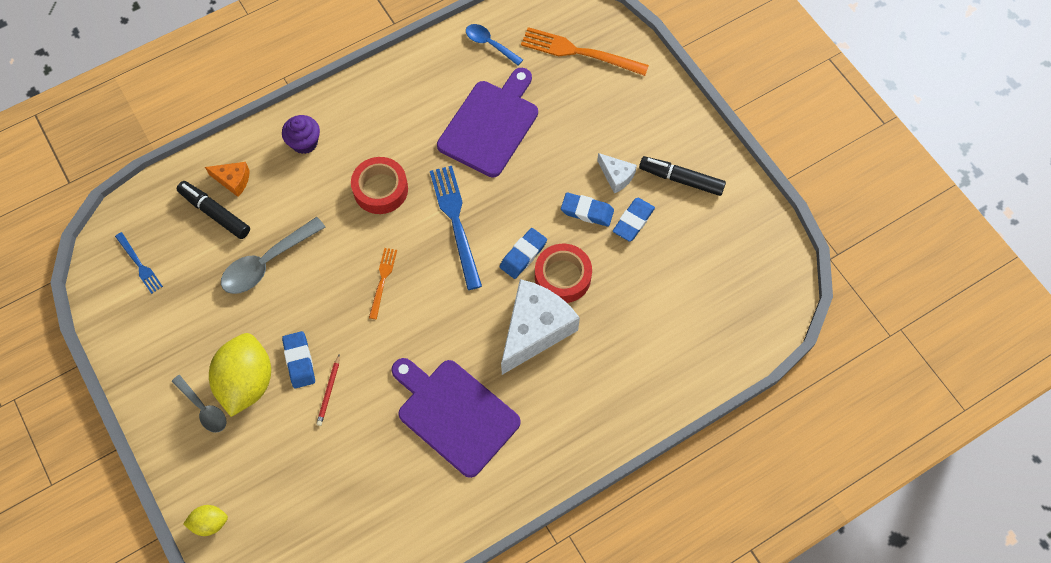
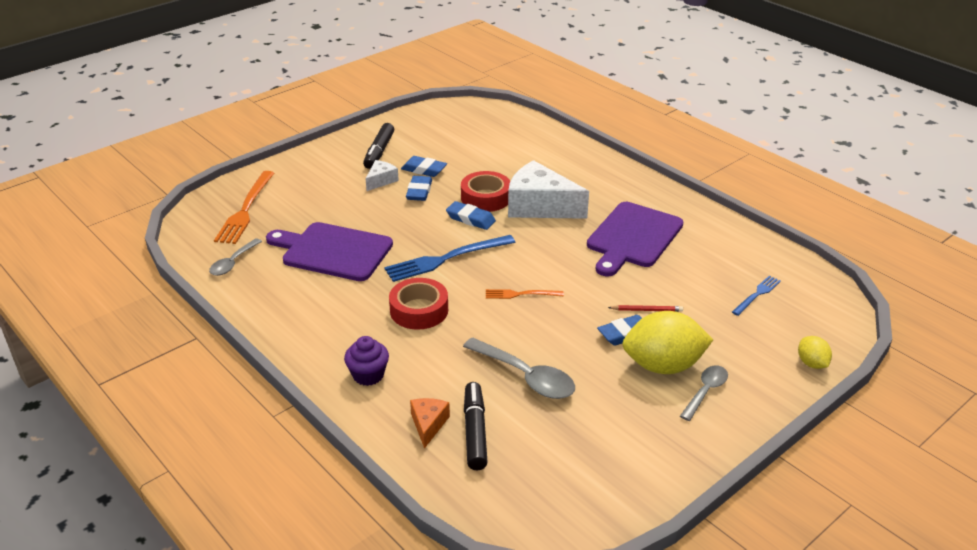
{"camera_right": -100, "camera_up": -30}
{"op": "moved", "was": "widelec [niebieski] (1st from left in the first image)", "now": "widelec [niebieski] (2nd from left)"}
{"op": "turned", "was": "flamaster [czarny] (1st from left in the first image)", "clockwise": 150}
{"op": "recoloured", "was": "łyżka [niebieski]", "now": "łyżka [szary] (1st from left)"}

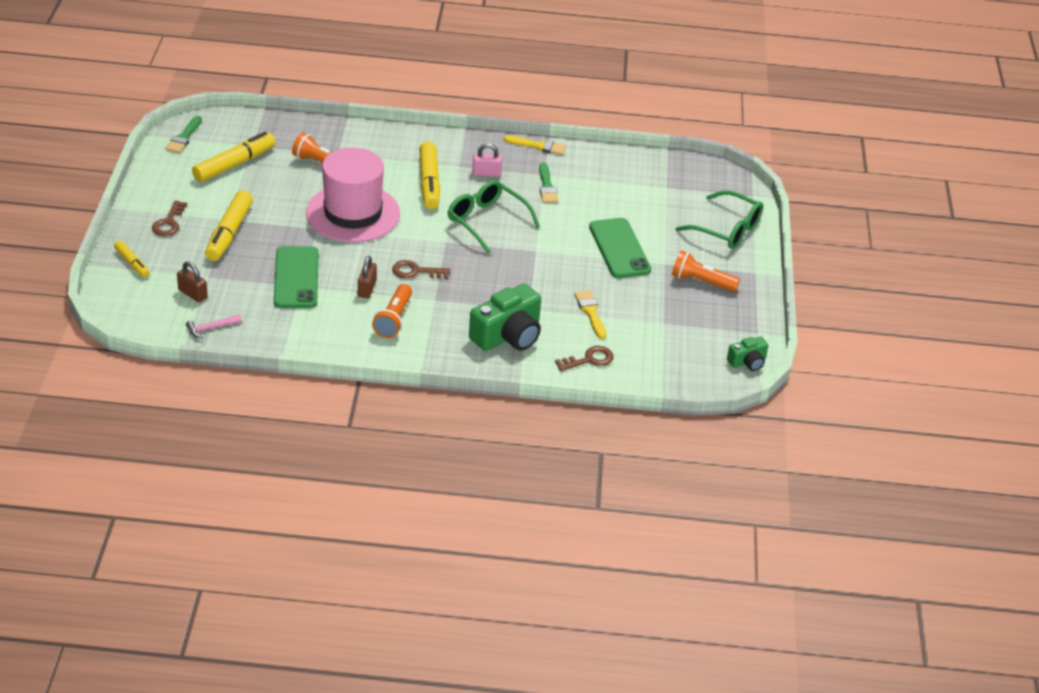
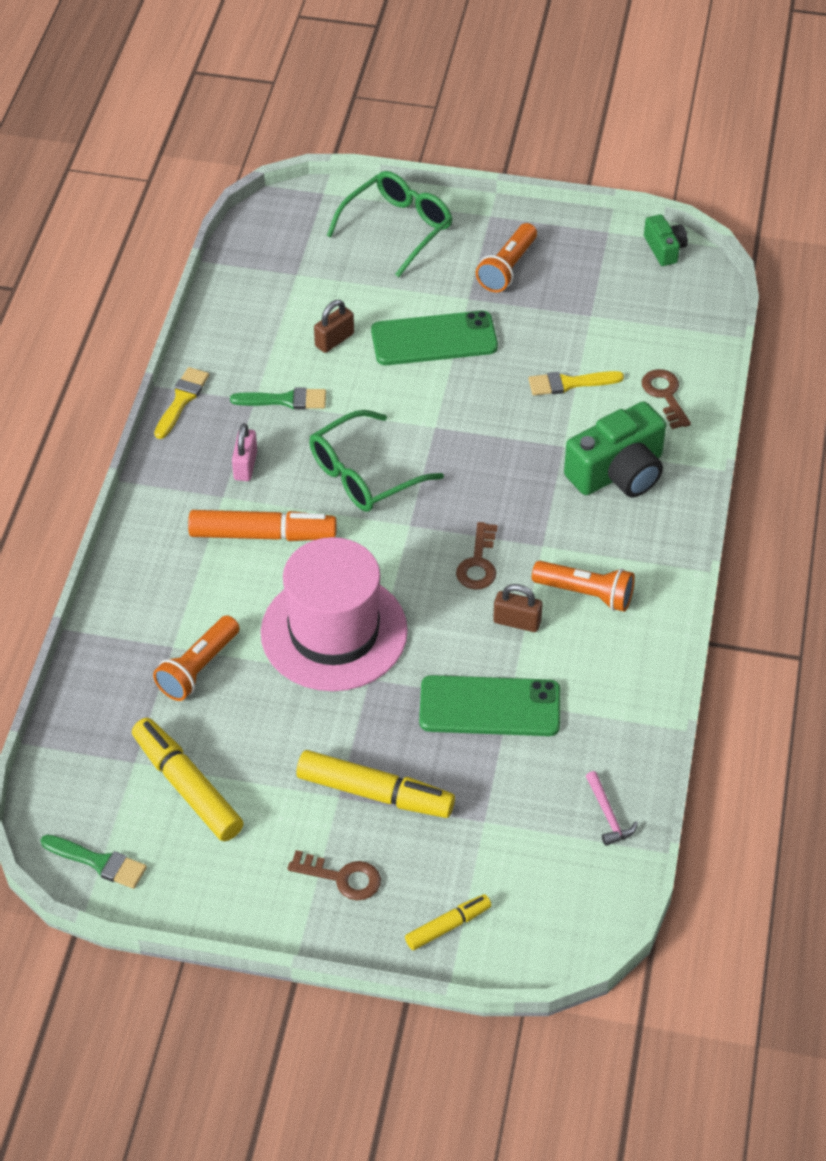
{"camera_right": -80, "camera_up": 10}
{"op": "moved", "was": "kłódka [brązowy] (1st from left)"}
{"op": "recoloured", "was": "flamaster [żółty] (4th from left)", "now": "flamaster [pomarańczowy]"}
{"op": "turned", "was": "aparat fotograficzny [zielony] (1st from left)", "clockwise": 90}

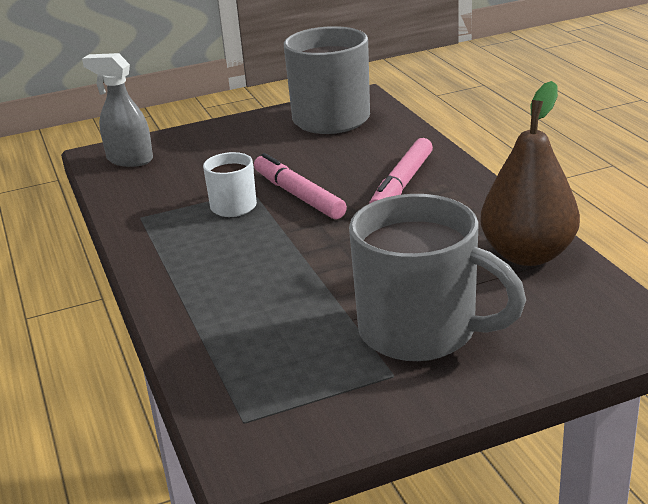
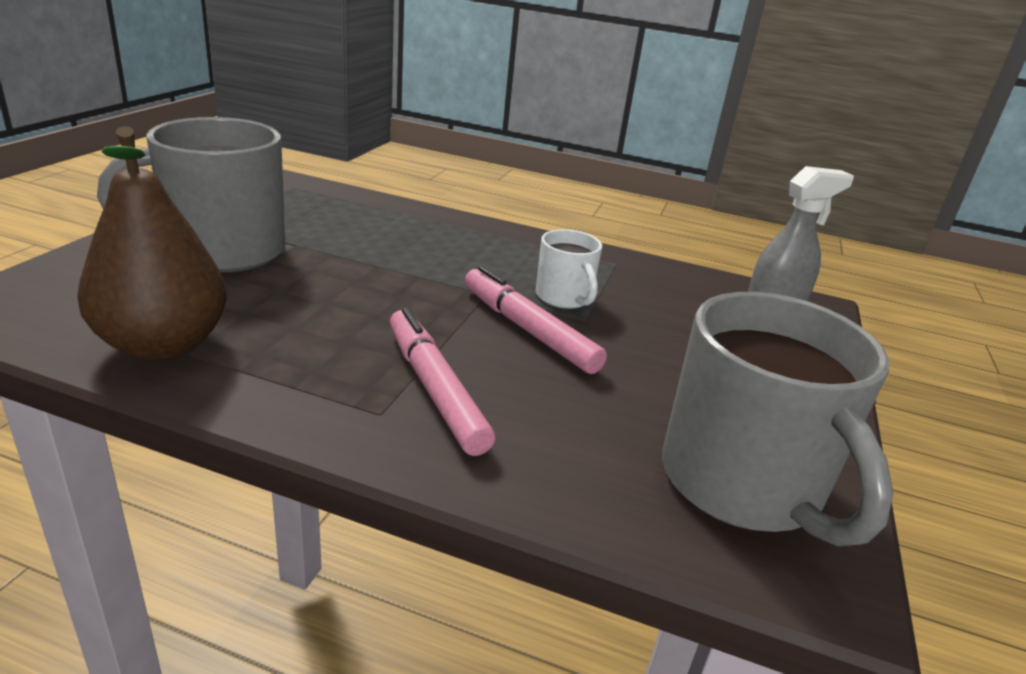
{"camera_right": 125, "camera_up": 0}
{"op": "turned", "was": "flamaster [różowy] (1st from left in the first image)", "clockwise": -135}

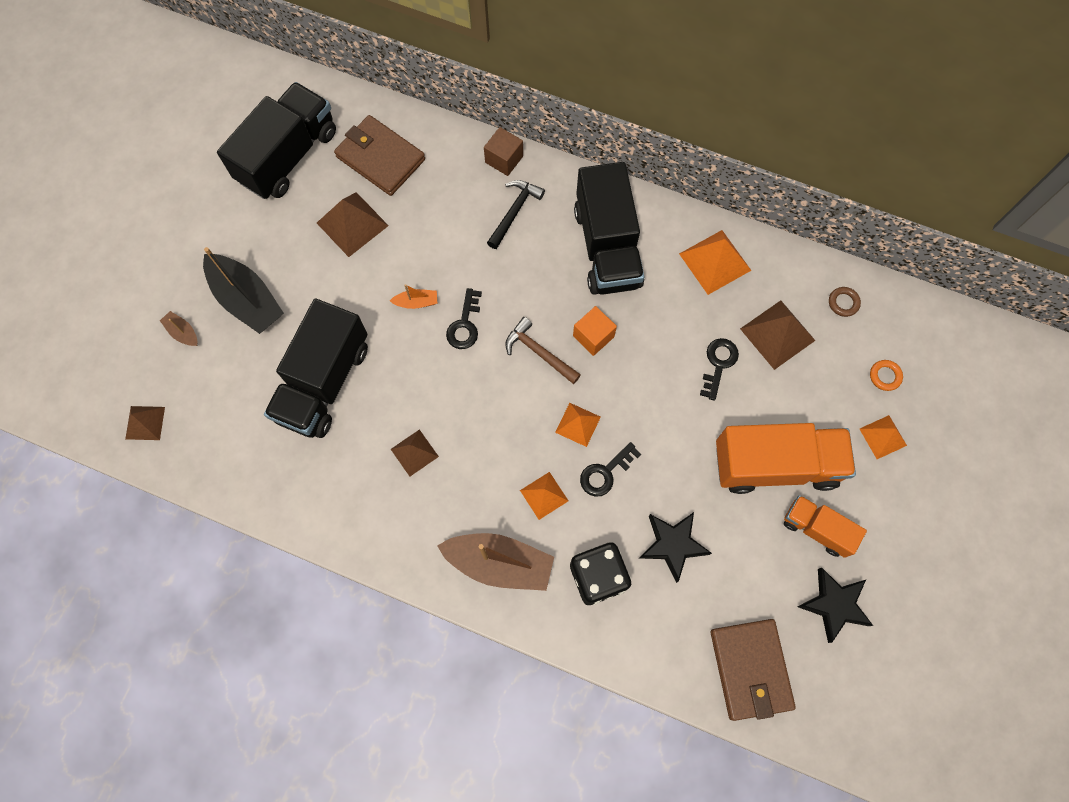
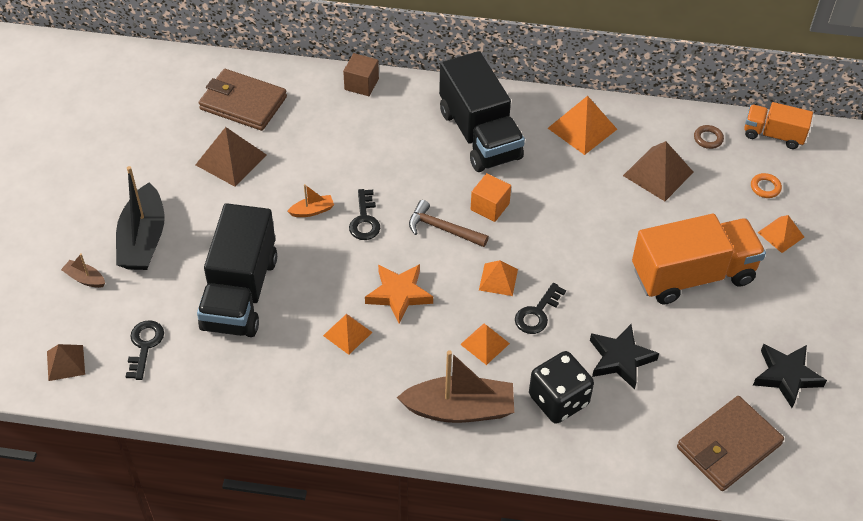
{"camera_right": -15, "camera_up": -20}
{"op": "turned", "was": "łódka [czarny]", "clockwise": 60}
{"op": "removed", "was": "ciężarówka [czarny] (1st from left)"}
{"op": "recoloured", "was": "piramida [brązowy] (3rd from left)", "now": "piramida [pomarańczowy] (1st from left)"}
{"op": "removed", "was": "młotek [czarny]"}
{"op": "moved", "was": "klucz [czarny] (3rd from left in the first image)", "now": "klucz [czarny] (1st from left)"}
{"op": "turned", "was": "portfel [brązowy] (2nd from left)", "clockwise": 75}
{"op": "moved", "was": "ciężarówka [pomarańczowy] (2nd from left)"}
{"op": "added", "now": "gwiazda [pomarańczowy]"}

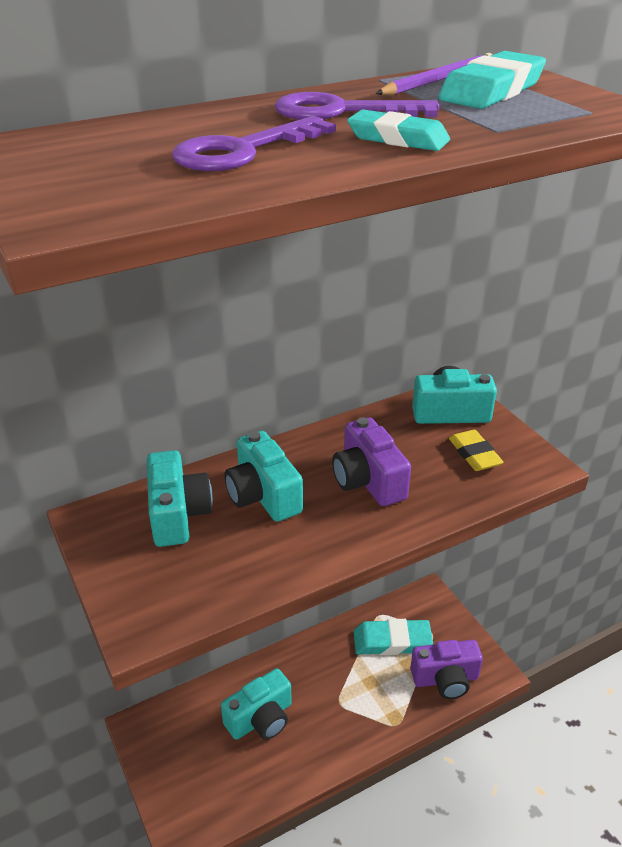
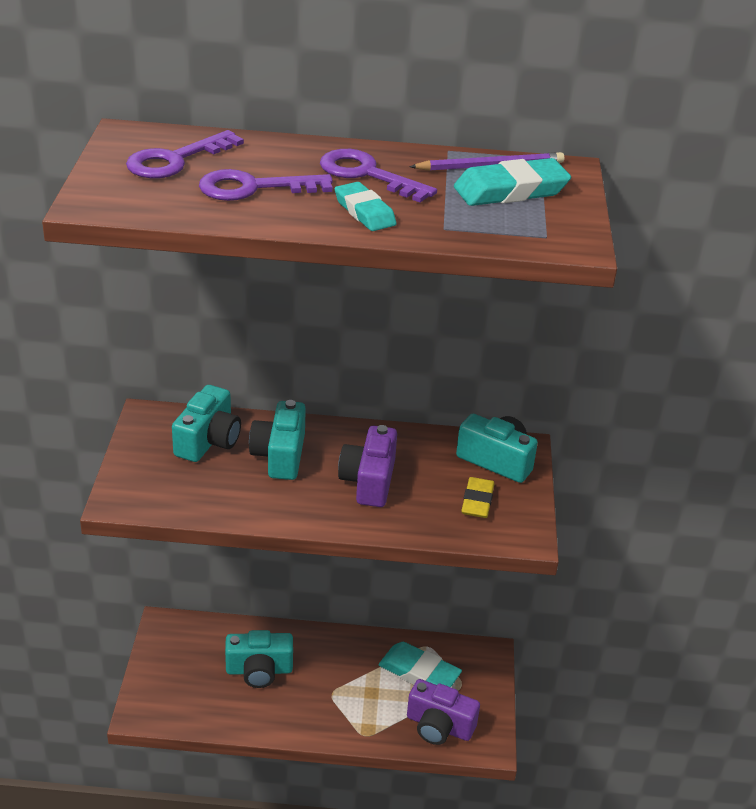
{"camera_right": 30, "camera_up": 0}
{"op": "added", "now": "klucz [fioletowy] (1st from left)"}

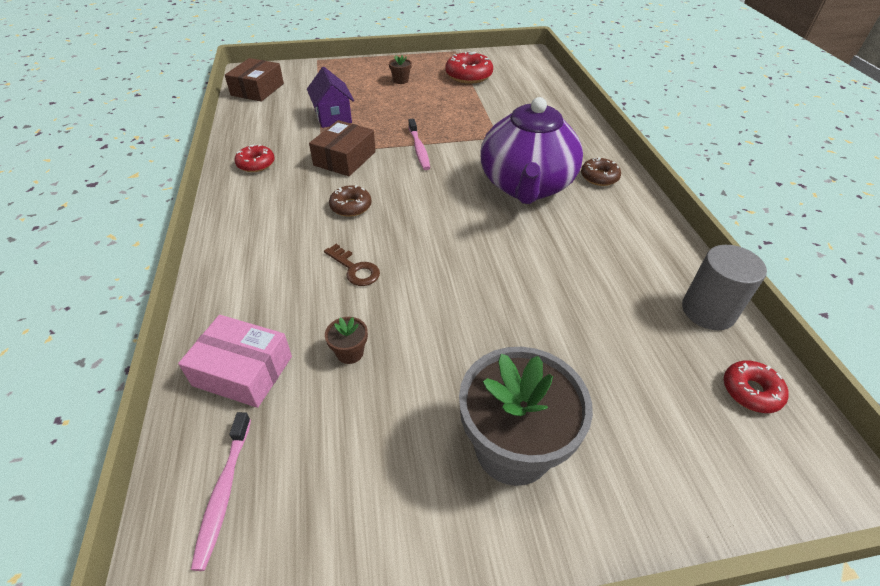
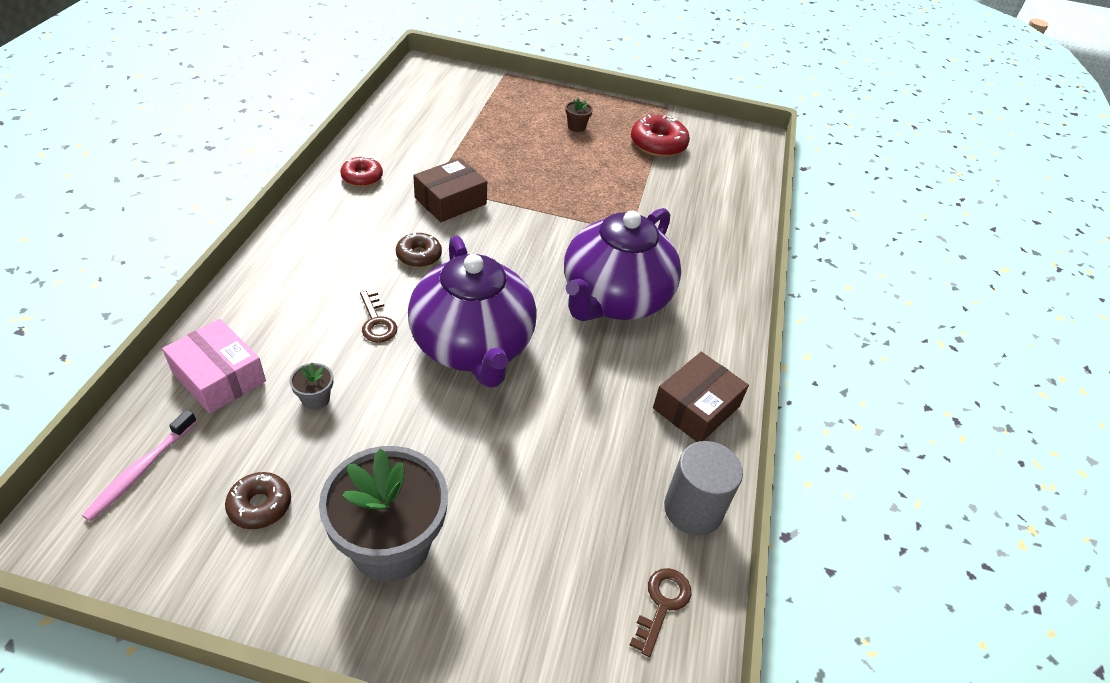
{"camera_right": 20, "camera_up": 0}
{"op": "moved", "was": "pudełko [brązowy] (1st from left in the first image)", "now": "pudełko [brązowy] (2nd from left)"}
{"op": "removed", "was": "domek [fioletowy]"}
{"op": "recoloured", "was": "doniczka [brązowy] (1st from left)", "now": "doniczka [szary] (1st from left)"}
{"op": "removed", "was": "szczoteczka do zębów [różowy] (2nd from left)"}
{"op": "moved", "was": "donut [brązowy] (2nd from left in the first image)", "now": "donut [brązowy] (1st from left)"}
{"op": "replaced", "was": "donut [czerwony] (3rd from left)", "now": "klucz [brązowy] (2nd from left)"}
{"op": "added", "now": "imbryk [fioletowy] (1st from left)"}

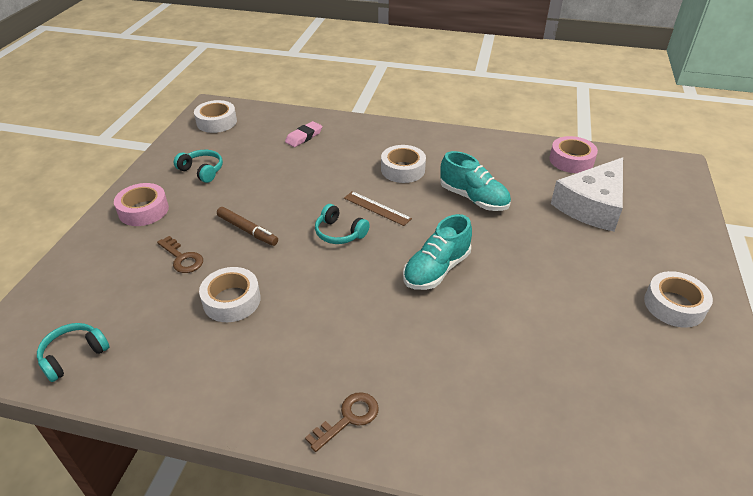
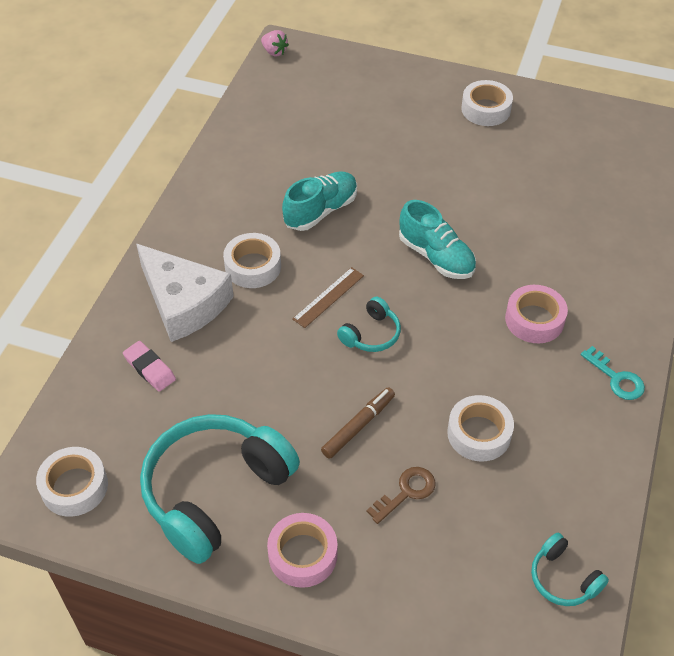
{"camera_right": -85, "camera_up": 10}
{"op": "resized", "was": "słuchawki [turkusowy] (2nd from left in the first image)", "ratio": 2.2}
{"op": "removed", "was": "klucz [brązowy] (2nd from left)"}
{"op": "moved", "was": "taśma klejąca [różowy] (2nd from left)"}
{"op": "moved", "was": "ser [biały]"}
{"op": "added", "now": "truskawka [różowy]"}
{"op": "added", "now": "klucz [turkusowy]"}

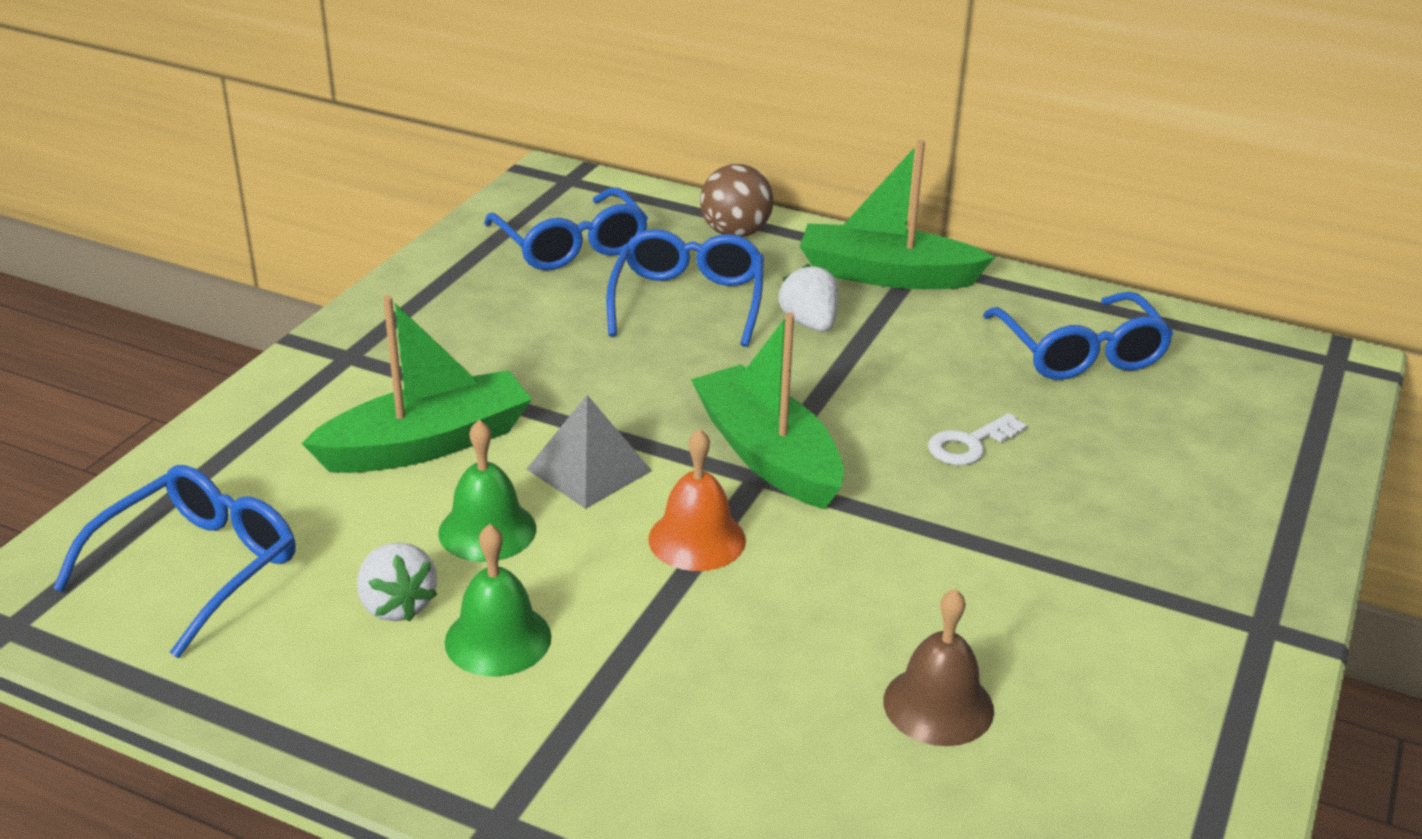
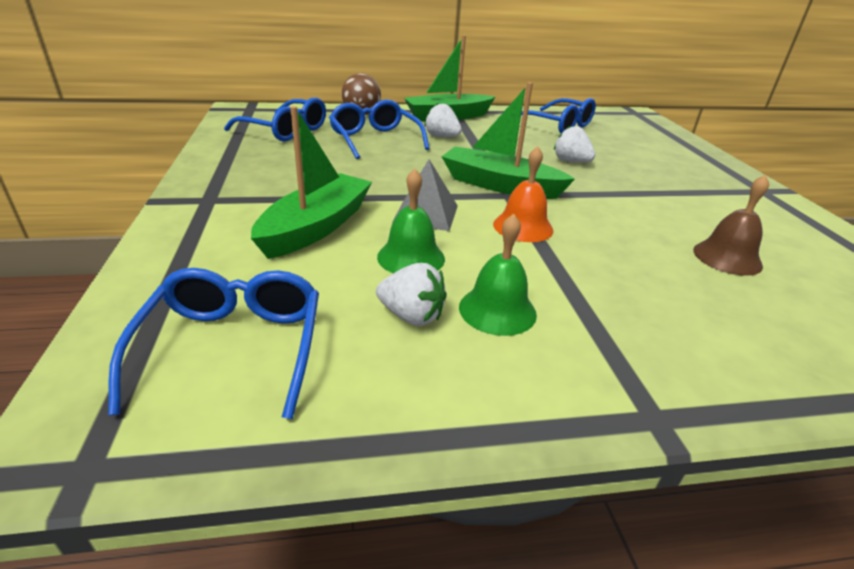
{"camera_right": -35, "camera_up": 0}
{"op": "replaced", "was": "klucz [biały]", "now": "truskawka [biały] (3rd from left)"}

